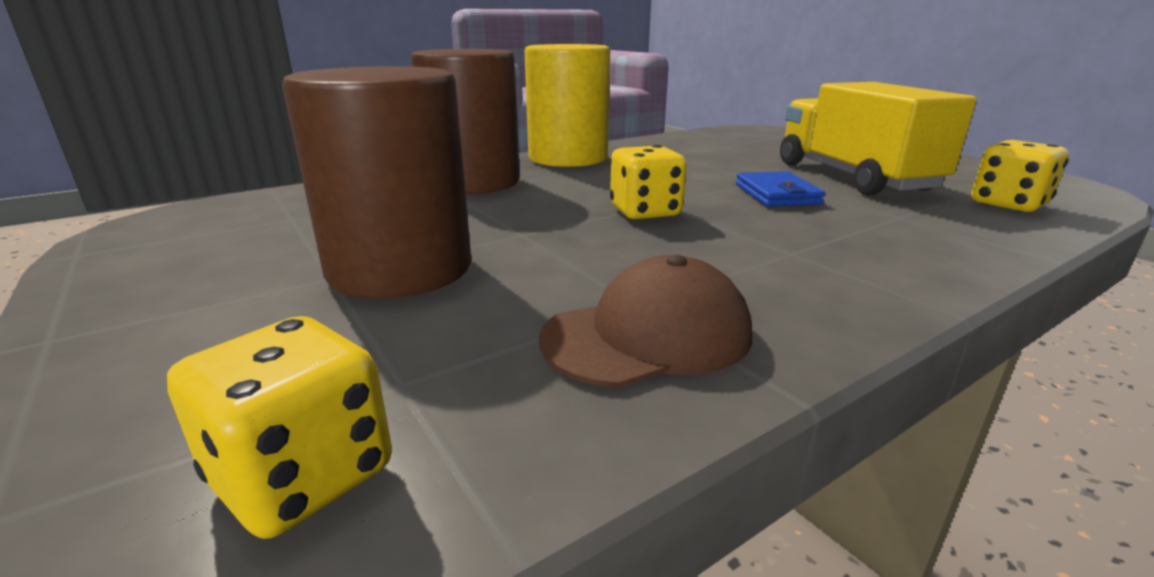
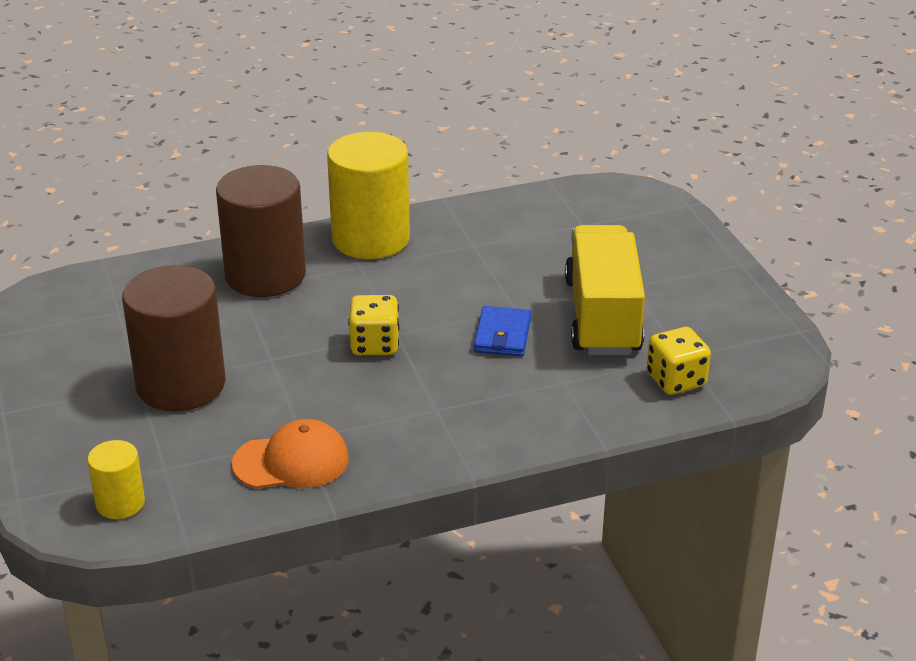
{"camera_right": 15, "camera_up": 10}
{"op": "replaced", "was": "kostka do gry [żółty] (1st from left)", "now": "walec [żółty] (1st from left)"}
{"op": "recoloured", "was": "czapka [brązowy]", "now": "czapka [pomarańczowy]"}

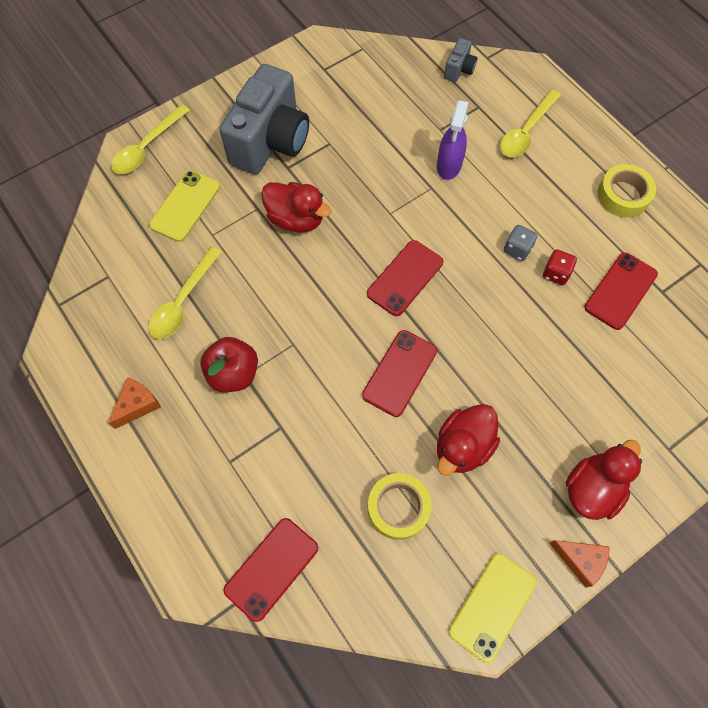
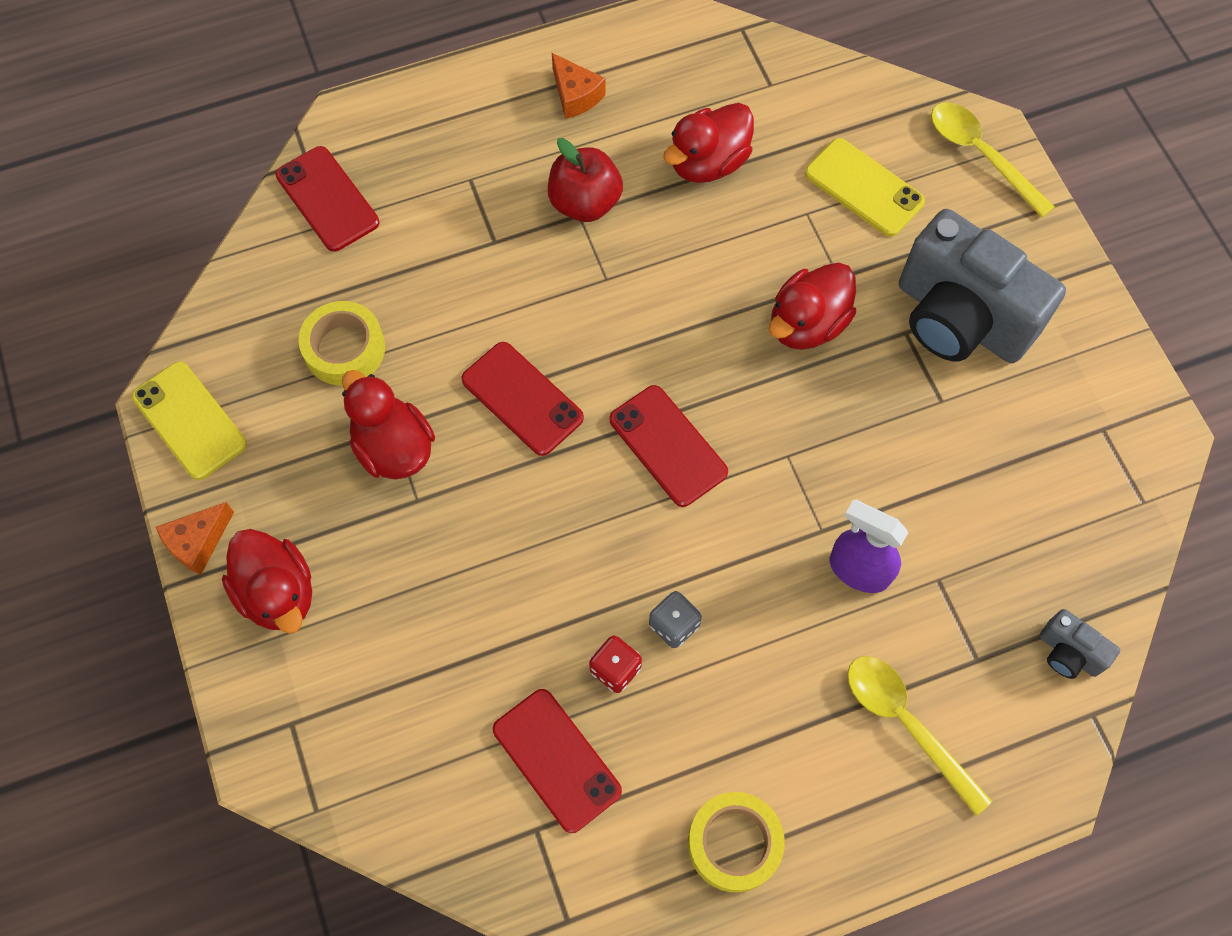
{"camera_right": 105, "camera_up": 0}
{"op": "replaced", "was": "łyżka [żółty] (2nd from left)", "now": "kaczka [czerwony] (3rd from left)"}

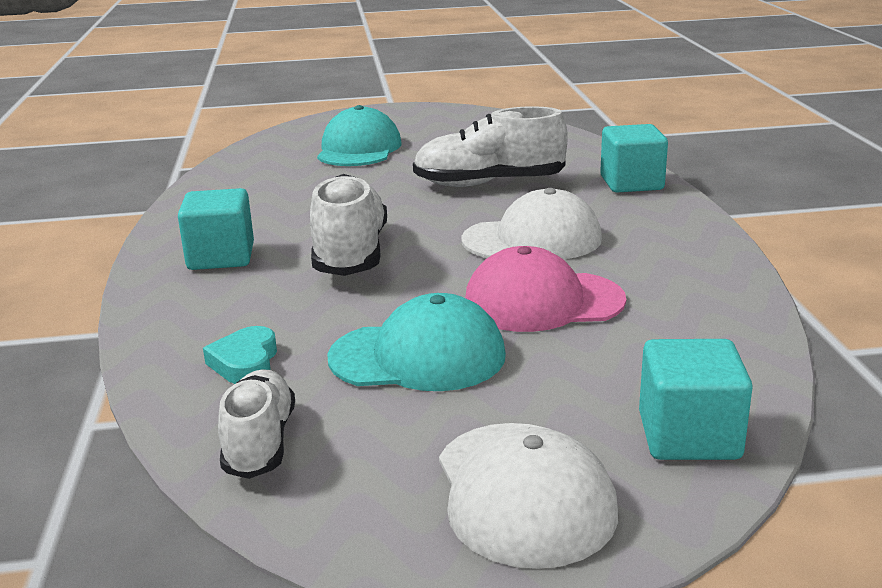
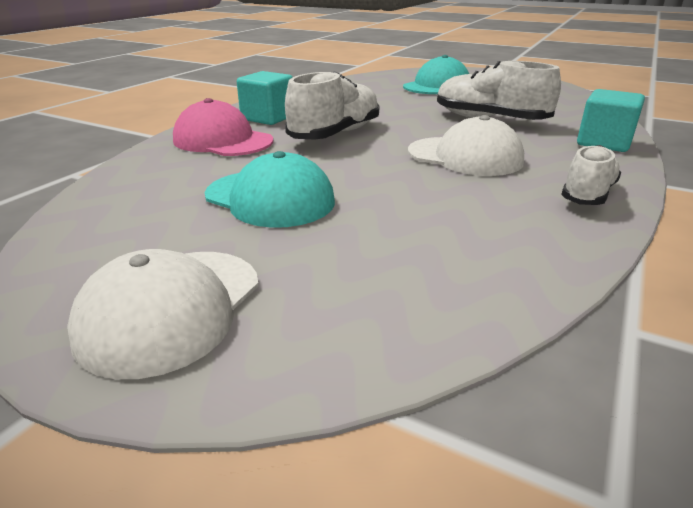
{"camera_right": 35, "camera_up": 5}
{"op": "removed", "was": "serce [turkusowy]"}
{"op": "moved", "was": "but [biały] (1st from left in the first image)", "now": "but [biały] (3rd from left)"}
{"op": "moved", "was": "czapka [różowy]"}
{"op": "removed", "was": "sześcian [turkusowy] (3rd from left)"}

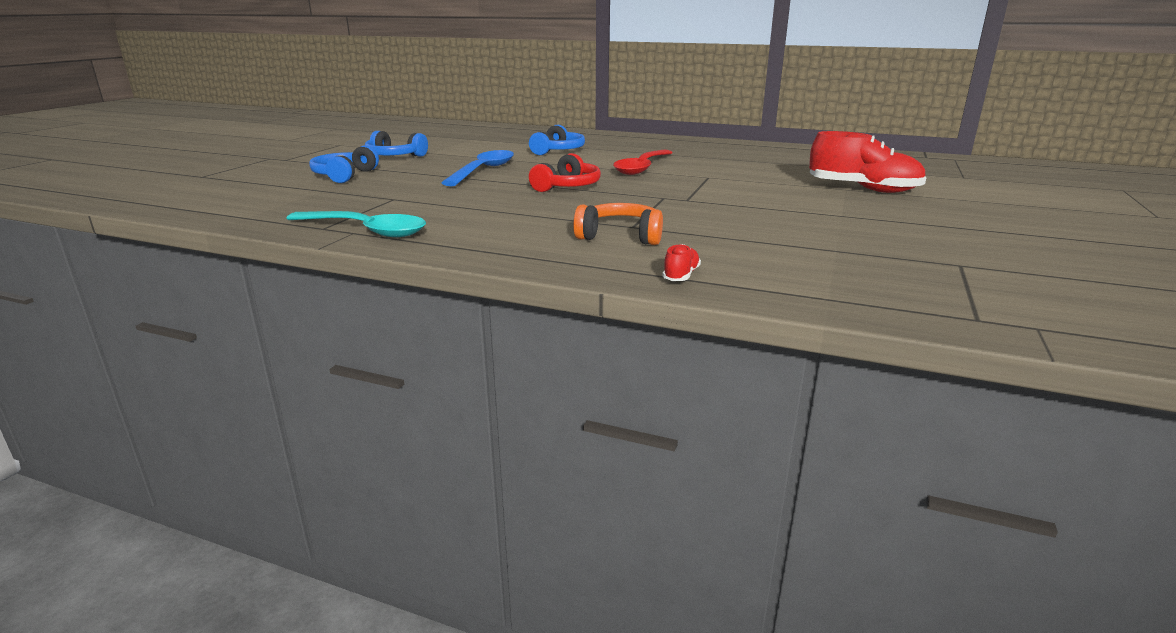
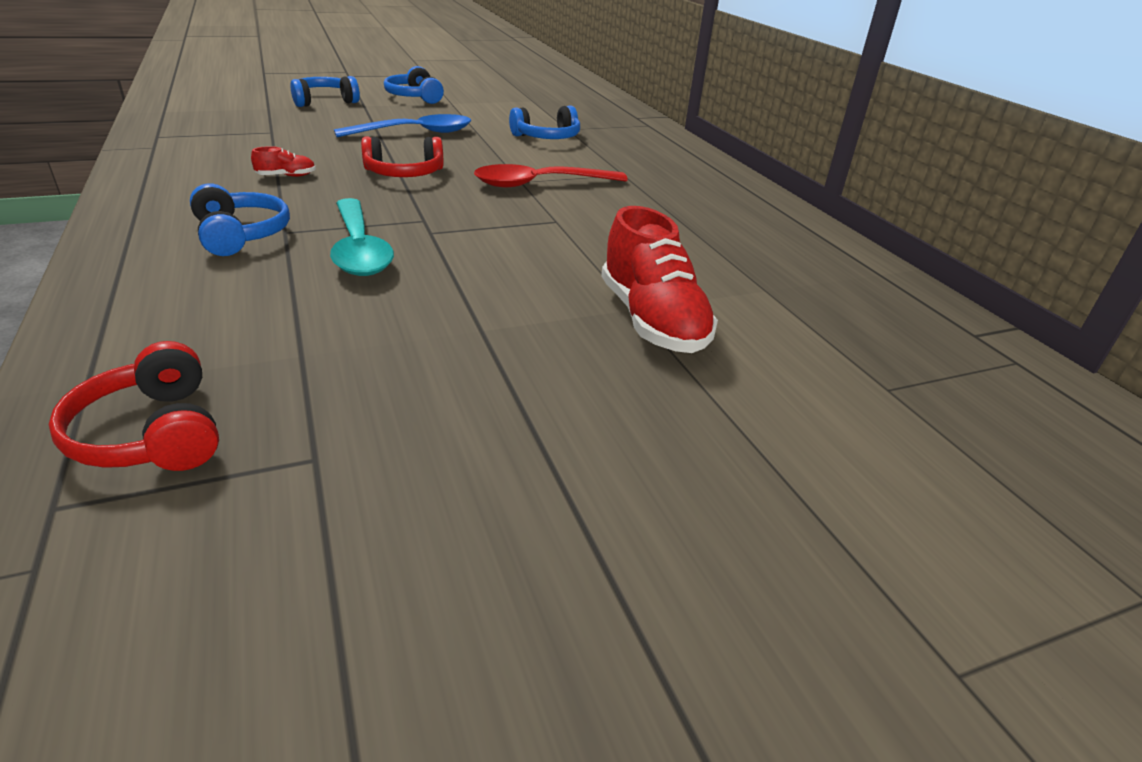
{"camera_right": 45, "camera_up": 10}
{"op": "moved", "was": "łyżka [turkusowy]"}
{"op": "recoloured", "was": "słuchawki [pomarańczowy]", "now": "słuchawki [niebieski] (1st from left)"}
{"op": "moved", "was": "but [czerwony] (1st from left)"}
{"op": "added", "now": "słuchawki [czerwony] (1st from left)"}

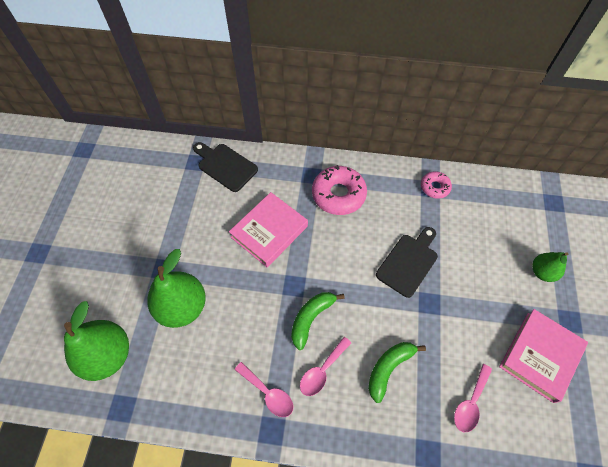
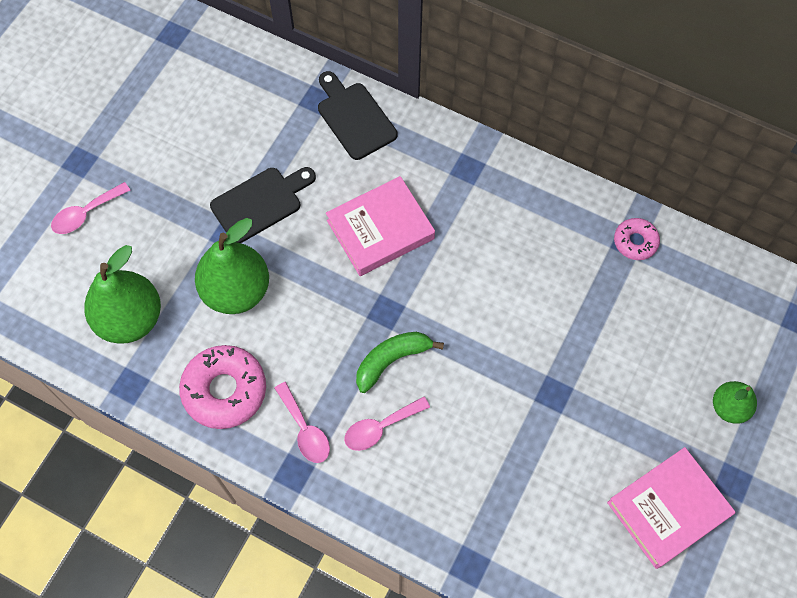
{"camera_right": 20, "camera_up": 5}
{"op": "moved", "was": "donut [różowy] (1st from left)"}
{"op": "removed", "was": "banan [zielony] (2nd from left)"}
{"op": "moved", "was": "deska do krojenia [czarny] (2nd from left in the first image)", "now": "deska do krojenia [czarny] (1st from left)"}
{"op": "moved", "was": "łyżka [różowy] (3rd from left in the first image)", "now": "łyżka [różowy] (1st from left)"}

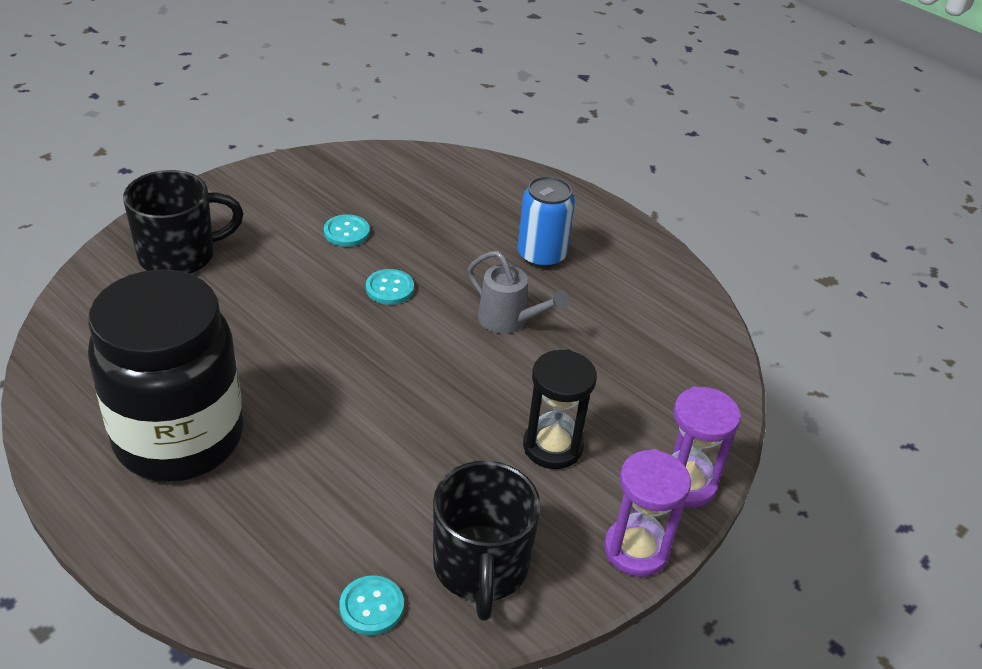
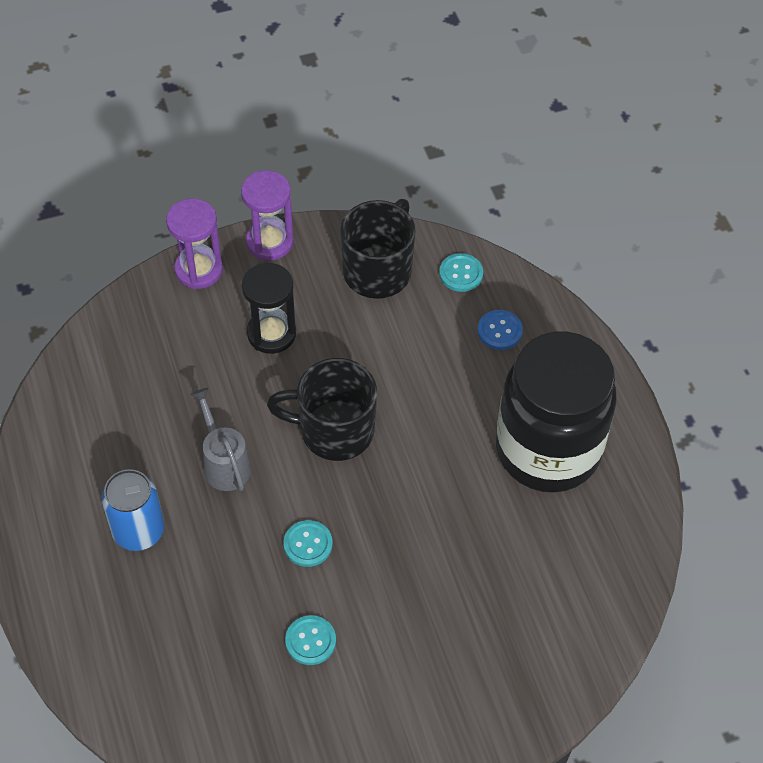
{"camera_right": -150, "camera_up": 15}
{"op": "moved", "was": "kubek [czarny] (1st from left)"}
{"op": "added", "now": "guzik [niebieski]"}

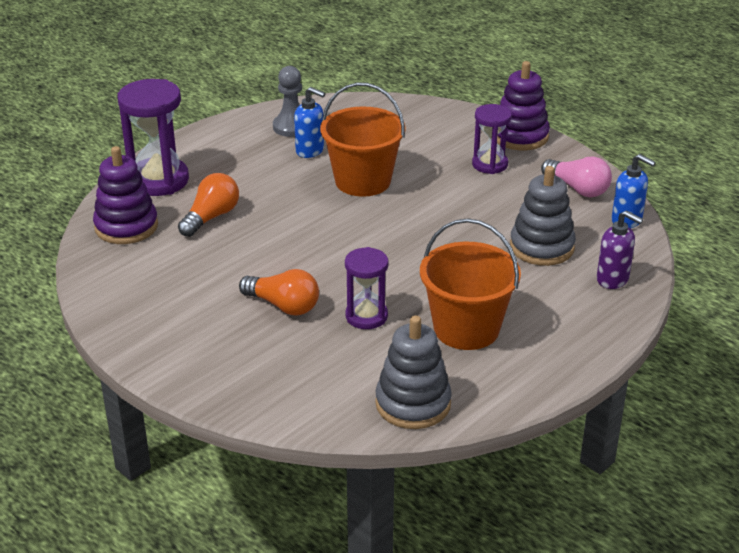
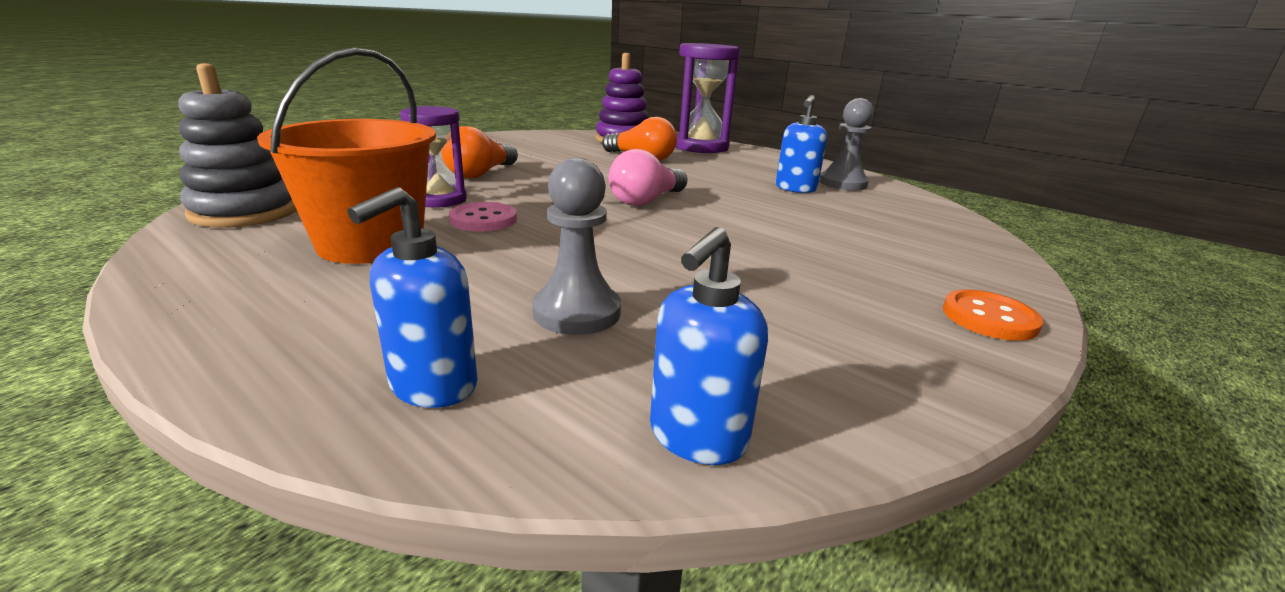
{"camera_right": 85, "camera_up": -10}
{"op": "removed", "was": "wiadro [pomarańczowy] (1st from left)"}
{"op": "removed", "was": "klepsydra [fioletowy] (3rd from left)"}
{"op": "replaced", "was": "zabawka nakładanka [fioletowy] (2nd from left)", "now": "guzik [pomarańczowy]"}
{"op": "replaced", "was": "zabawka nakładanka [szary] (2nd from left)", "now": "pionek [szary] (1st from left)"}
{"op": "moved", "was": "żarówka [różowy]"}
{"op": "recoloured", "was": "dozownik mydła [fioletowy]", "now": "dozownik mydła [niebieski] (1st from left)"}
{"op": "added", "now": "guzik [różowy]"}

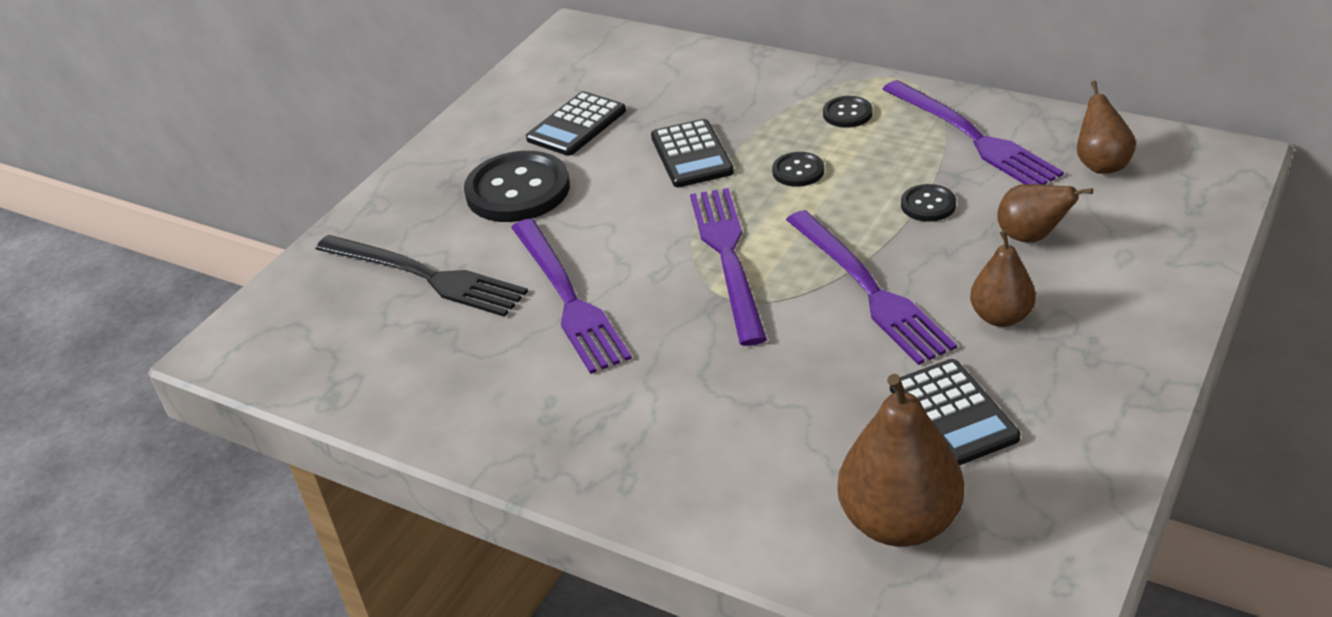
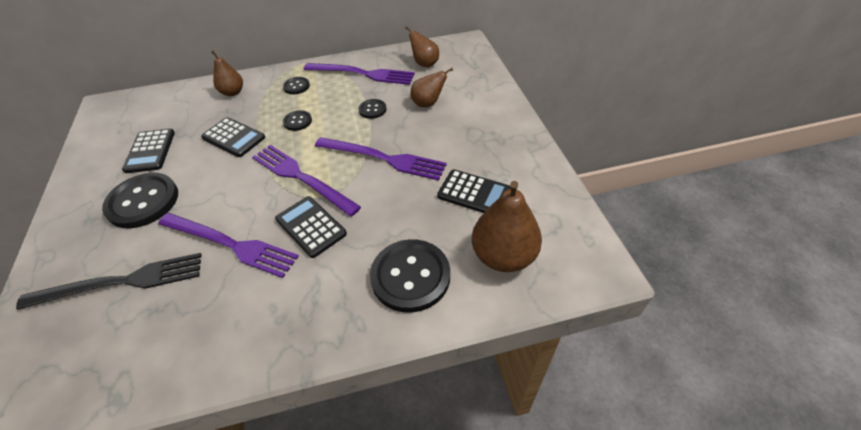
{"camera_right": -45, "camera_up": 10}
{"op": "moved", "was": "gruszka [brązowy] (2nd from left in the first image)", "now": "gruszka [brązowy] (1st from left)"}
{"op": "added", "now": "kalkulator [czarny] (3rd from left)"}
{"op": "added", "now": "guzik [czarny] (5th from left)"}

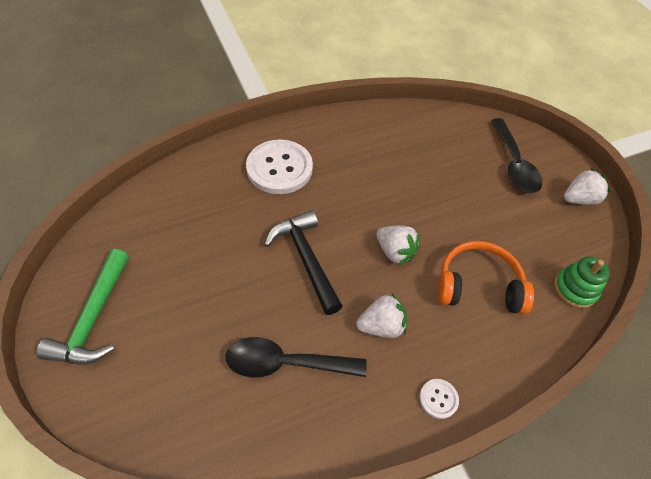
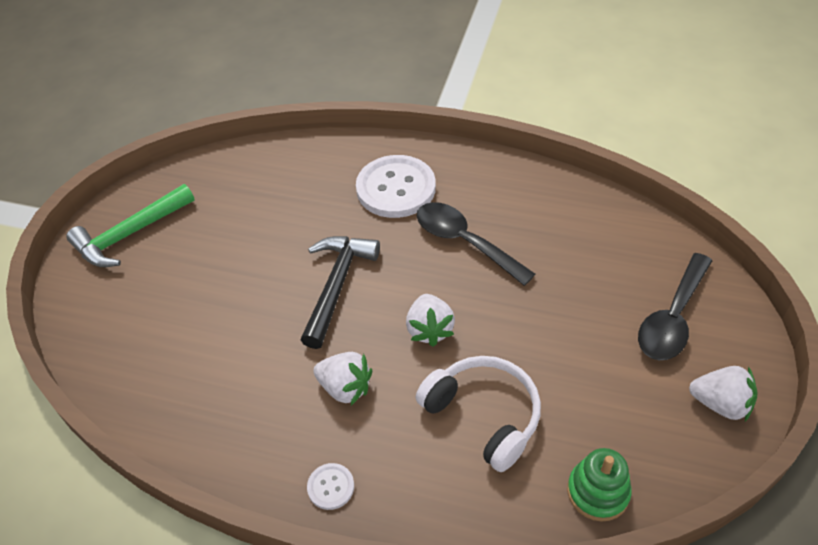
{"camera_right": 45, "camera_up": -5}
{"op": "moved", "was": "łyżka [czarny] (1st from left)"}
{"op": "recoloured", "was": "słuchawki [pomarańczowy]", "now": "słuchawki [biały]"}

